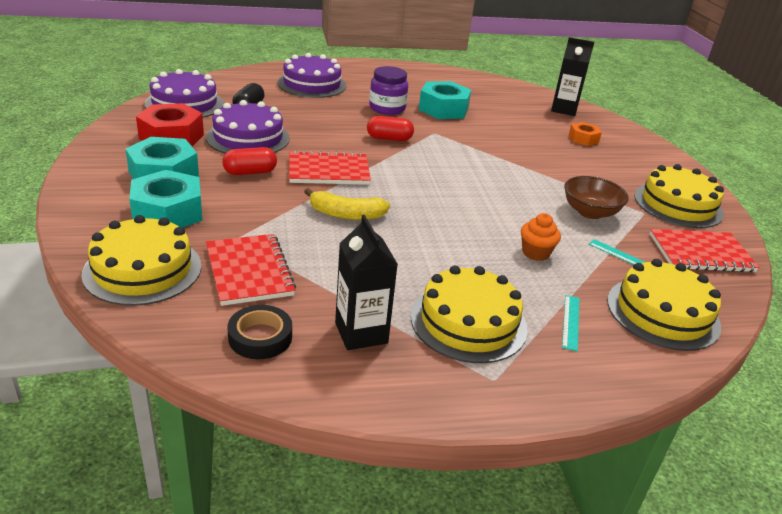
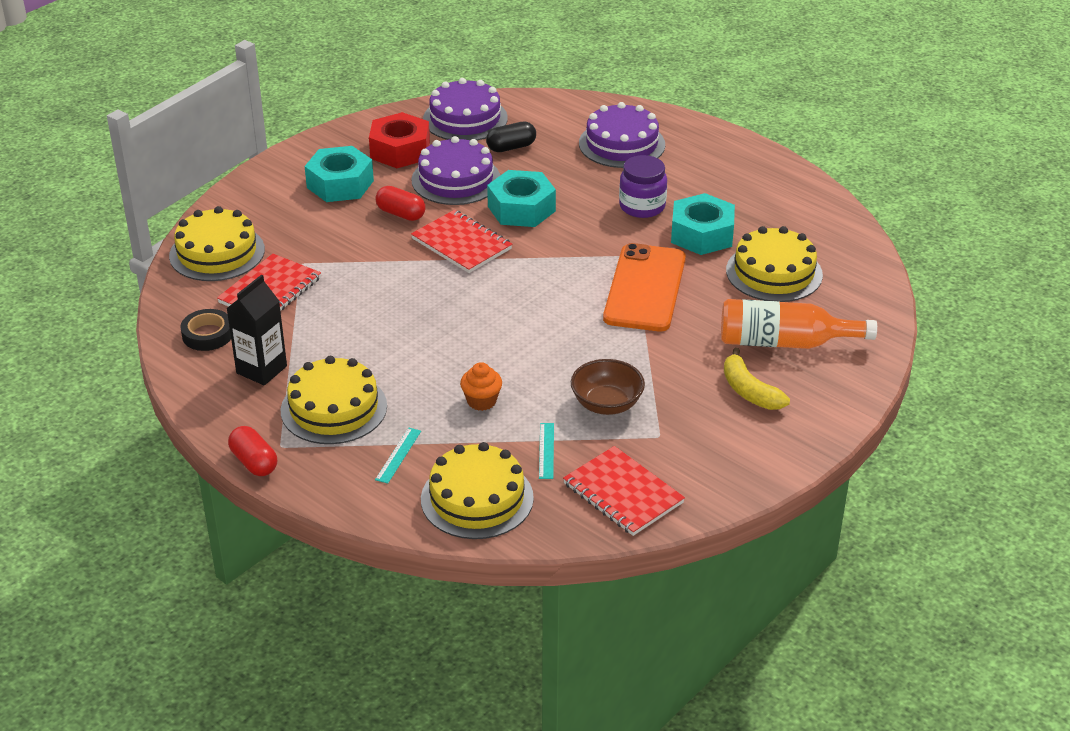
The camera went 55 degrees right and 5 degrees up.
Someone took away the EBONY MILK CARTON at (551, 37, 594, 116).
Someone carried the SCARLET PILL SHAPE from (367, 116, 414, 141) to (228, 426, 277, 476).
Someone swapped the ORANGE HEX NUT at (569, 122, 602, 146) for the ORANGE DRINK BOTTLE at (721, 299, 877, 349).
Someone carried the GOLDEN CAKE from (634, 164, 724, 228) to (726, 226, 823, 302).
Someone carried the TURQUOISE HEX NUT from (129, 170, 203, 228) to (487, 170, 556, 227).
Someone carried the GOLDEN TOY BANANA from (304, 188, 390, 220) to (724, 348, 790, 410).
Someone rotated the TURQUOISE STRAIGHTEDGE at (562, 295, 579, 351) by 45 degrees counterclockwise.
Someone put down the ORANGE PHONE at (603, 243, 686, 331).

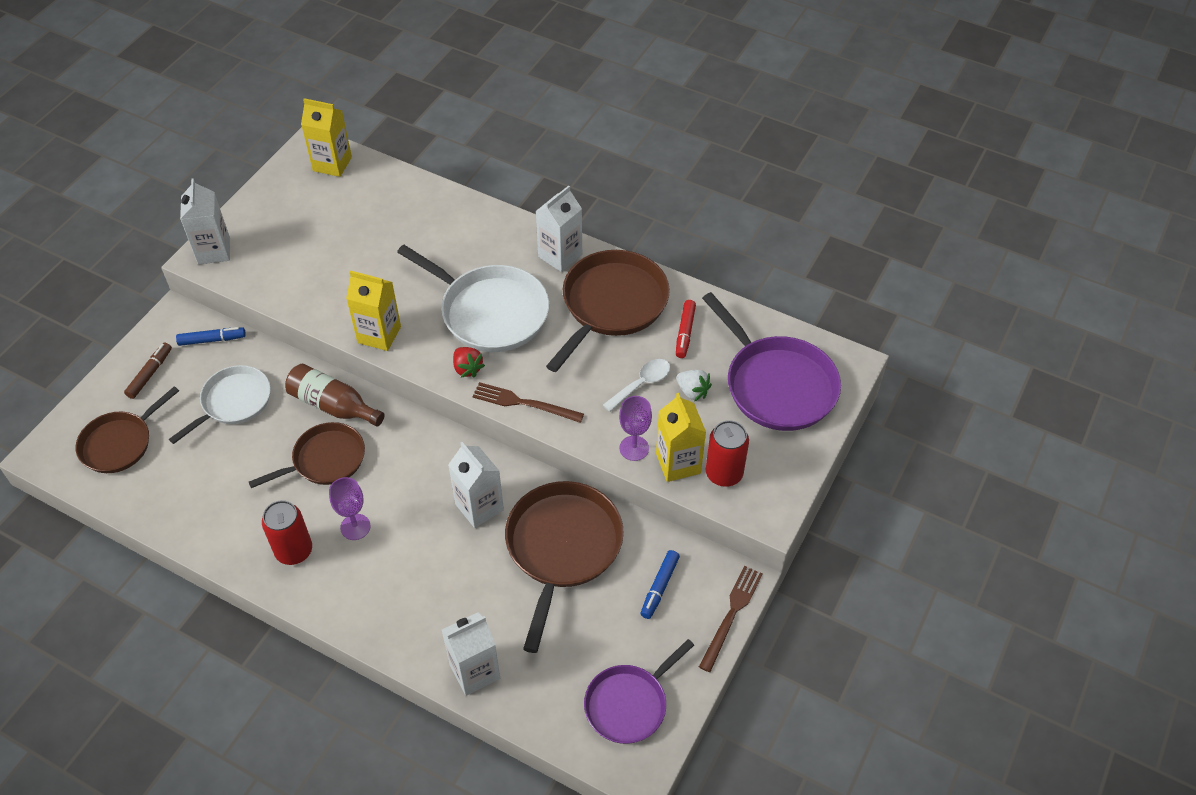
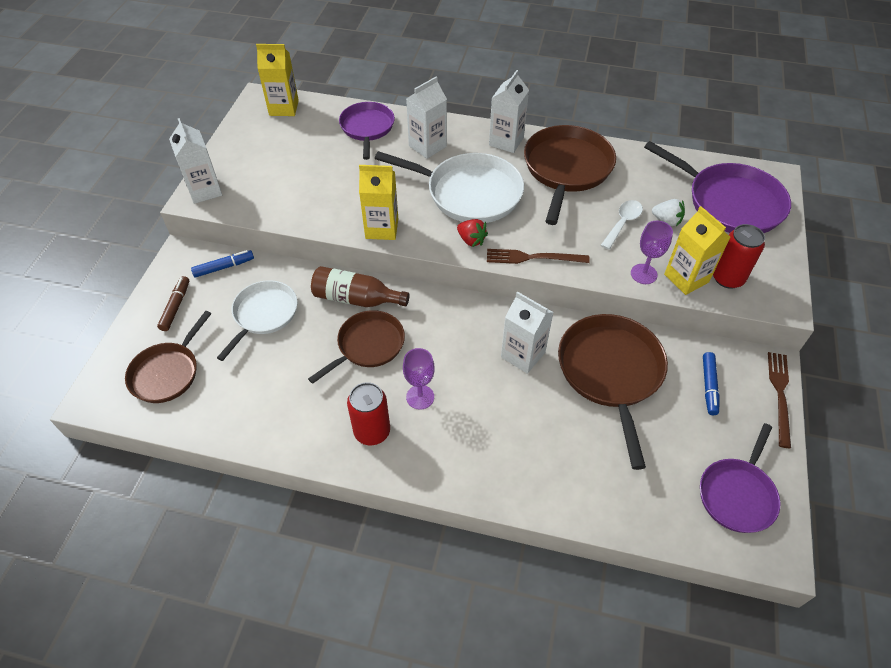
The camera went 15 degrees left and 0 degrees up.
Someone took away the SCARLET MARKER PEN at (676, 300, 696, 358).
Someone carried the SNOW-WHITE MILK CARTON from (442, 612, 500, 696) to (406, 76, 447, 159).
Someone put down the ROYAL PURPLE FRYING PAN at (339, 102, 395, 160).

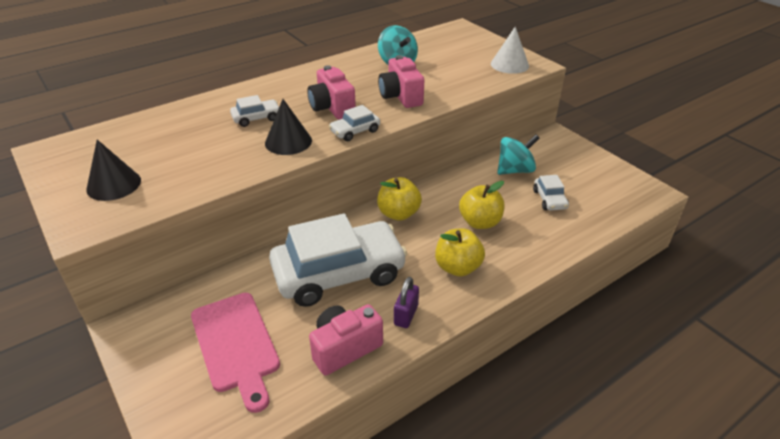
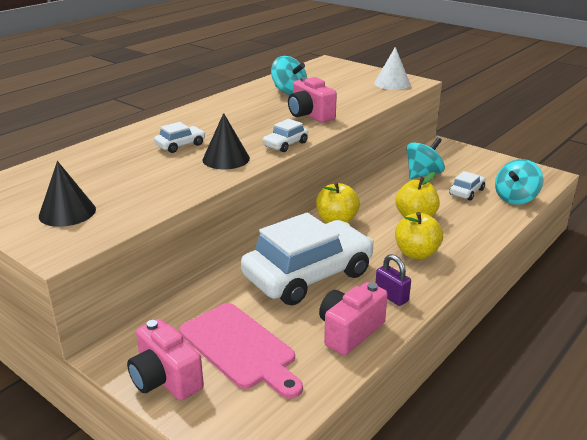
The camera went 15 degrees left and 10 degrees down.
Someone carried the ROSE-PINK CAMERA from (307, 65, 356, 120) to (127, 319, 204, 401).
Someone rotated the SNOW-WHITE TOY CAR at (533, 175, 569, 211) by 120 degrees counterclockwise.
Someone rotated the ROYAL PURPLE SMALL LOCK at (394, 277, 419, 328) by 45 degrees counterclockwise.
Someone put down the TURQUOISE TOY TOP at (495, 159, 544, 204).

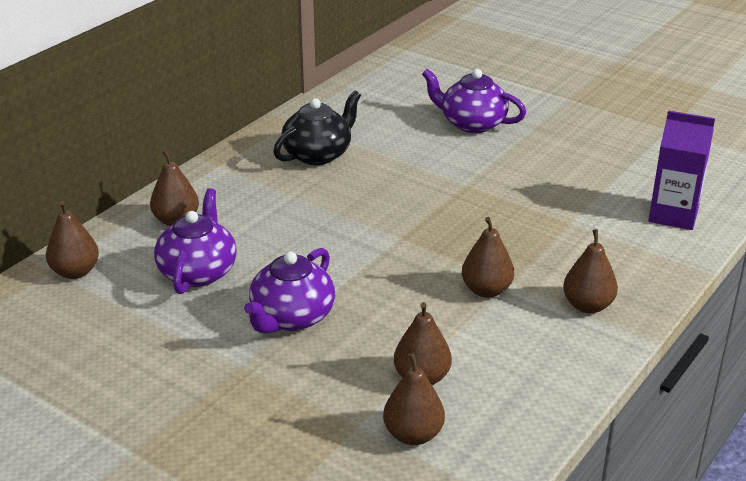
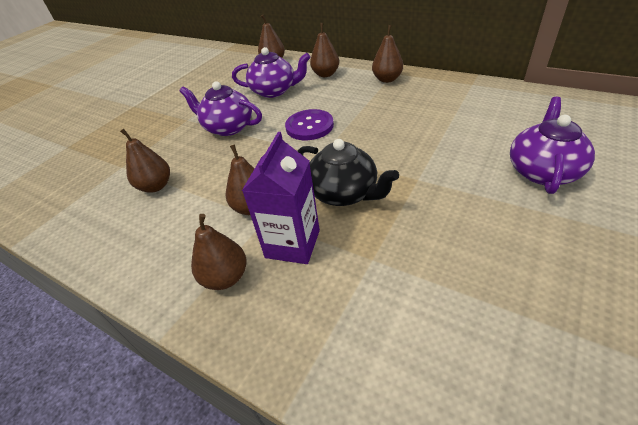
The camera went 90 degrees right and 10 degrees up.
Someone carried the EBONY CHINA TEAPOT from (273, 91, 361, 165) to (298, 139, 399, 206).
Someone carried the ROYAL PURPLE MILK CARTON from (648, 110, 715, 230) to (242, 132, 320, 264).
Someone carried the BROWN PEAR FRUIT from (383, 353, 445, 445) to (372, 25, 403, 83).
Someone put down the ROYAL PURPLE SEWING BUTTON at (285, 109, 334, 140).

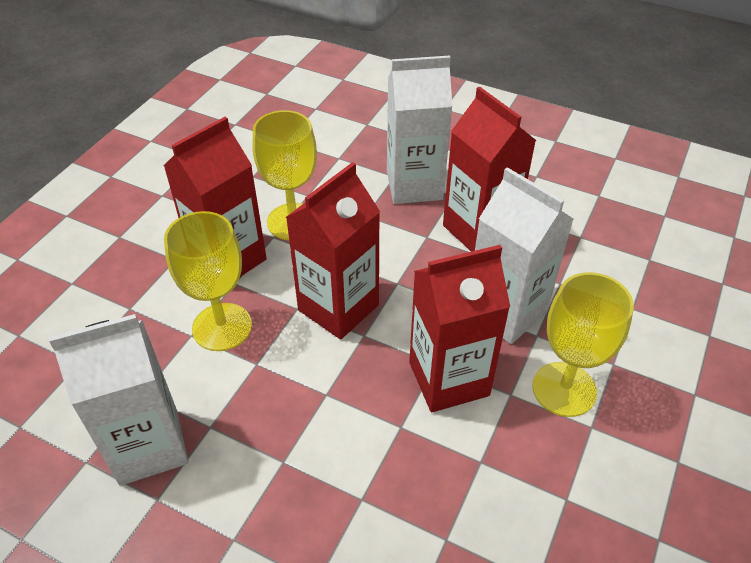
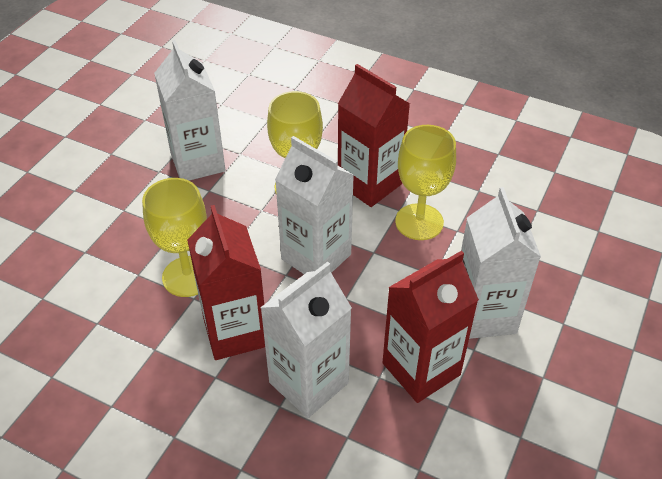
The camera went 90 degrees right and 0 degrees up.
Someone repainted the SCARLET MILK CARTON at (286, 162, 380, 339), which became the SNOW-WHITE MILK CARTON at (275, 136, 354, 274).
Someone carried the GOLDEN WINE GLASS from (532, 272, 634, 417) to (142, 178, 207, 297).

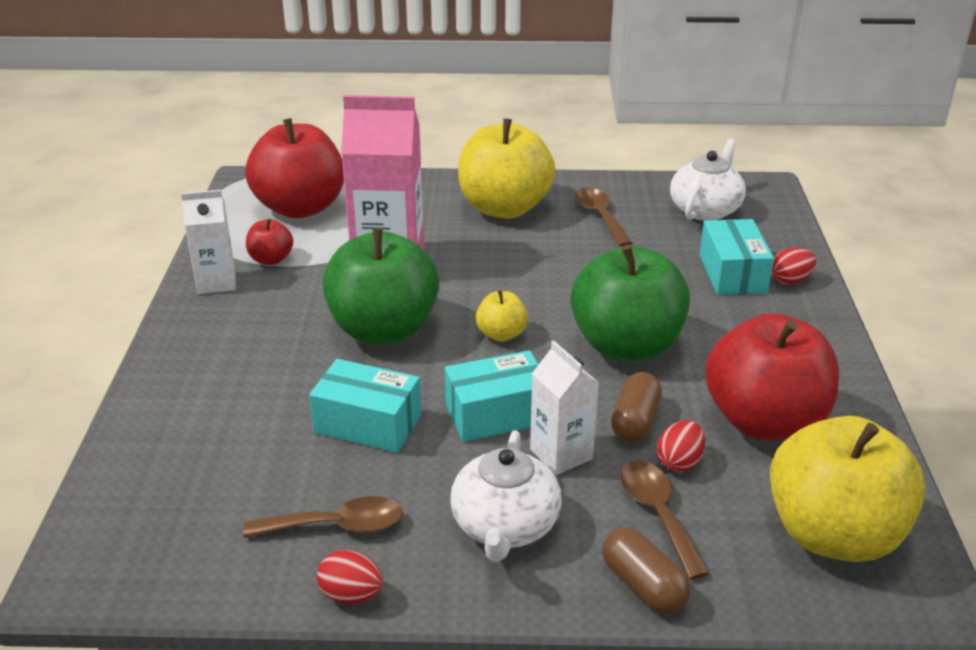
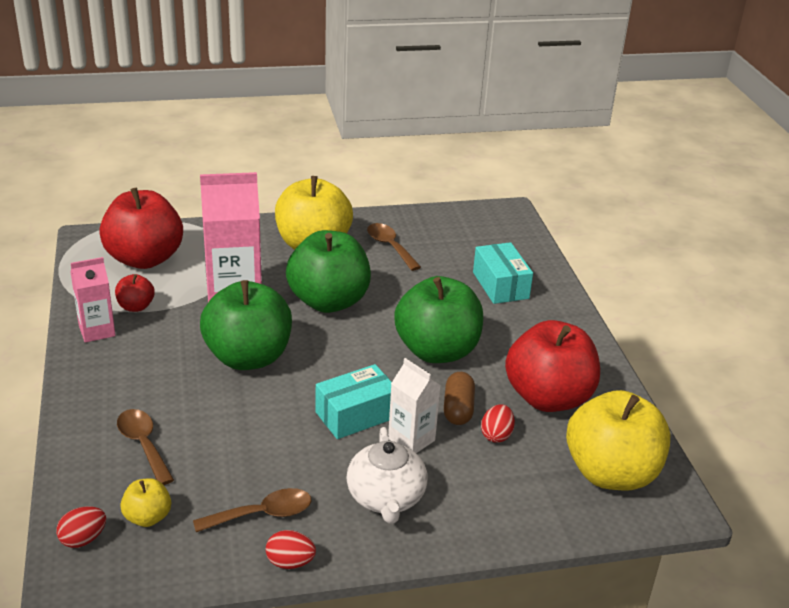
The camera went 15 degrees left and 0 degrees up.
Someone took away the SNOW-WHITE CHINA TEAPOT at (670, 138, 746, 221).
Someone repainted the SNOW-WHITE MILK CARTON at (181, 190, 236, 294), which became the ROSE-PINK MILK CARTON at (70, 257, 116, 343).
Someone carried the SCARLET TOY EGG from (772, 247, 816, 285) to (56, 506, 106, 548).
Someone carried the GOLDEN APPLE from (476, 290, 528, 342) to (120, 478, 171, 527).
Someone took away the TURQUOISE BOX at (309, 359, 421, 453).
Someone carried the BROWN SPOON from (620, 461, 710, 580) to (117, 409, 174, 485).
Someone took away the BROWN PILL SHAPE at (602, 527, 691, 614).
Someone put down the GREEN APPLE at (286, 230, 371, 313).

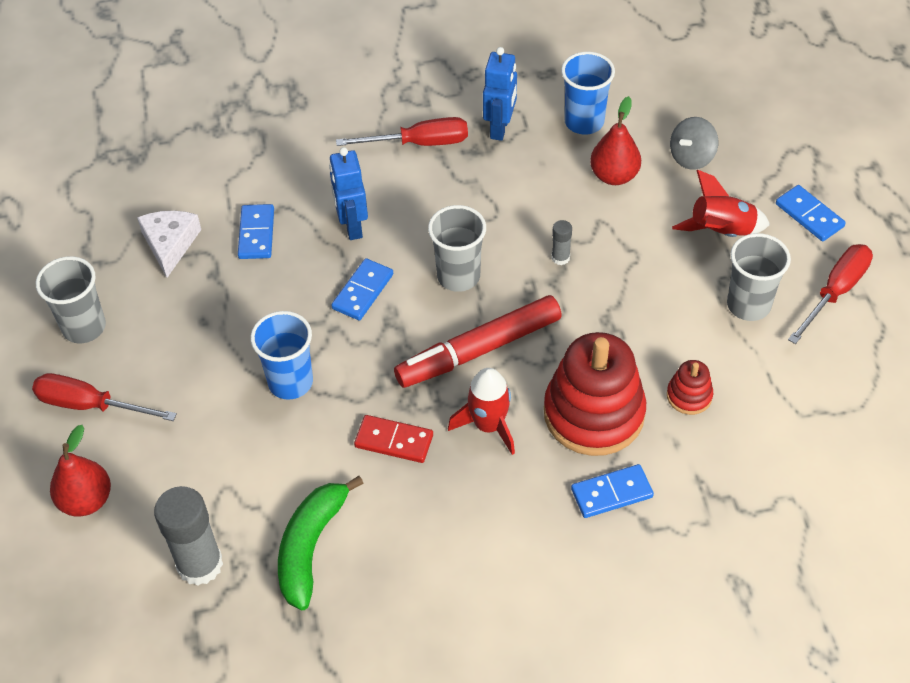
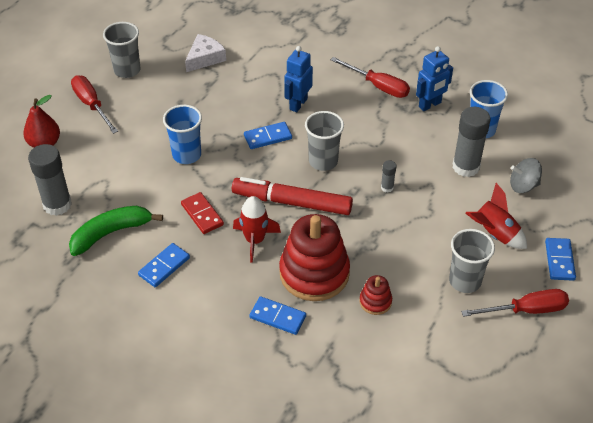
The camera went 40 degrees right and 5 degrees down.
Someone swapped the SCARLET PEAR FRUIT at (590, 96, 641, 185) for the GREY STICK OF GLUE at (453, 107, 491, 177).
Someone carried the ROYAL BLUE DOMINO PIECE from (238, 204, 274, 259) to (138, 243, 190, 287).

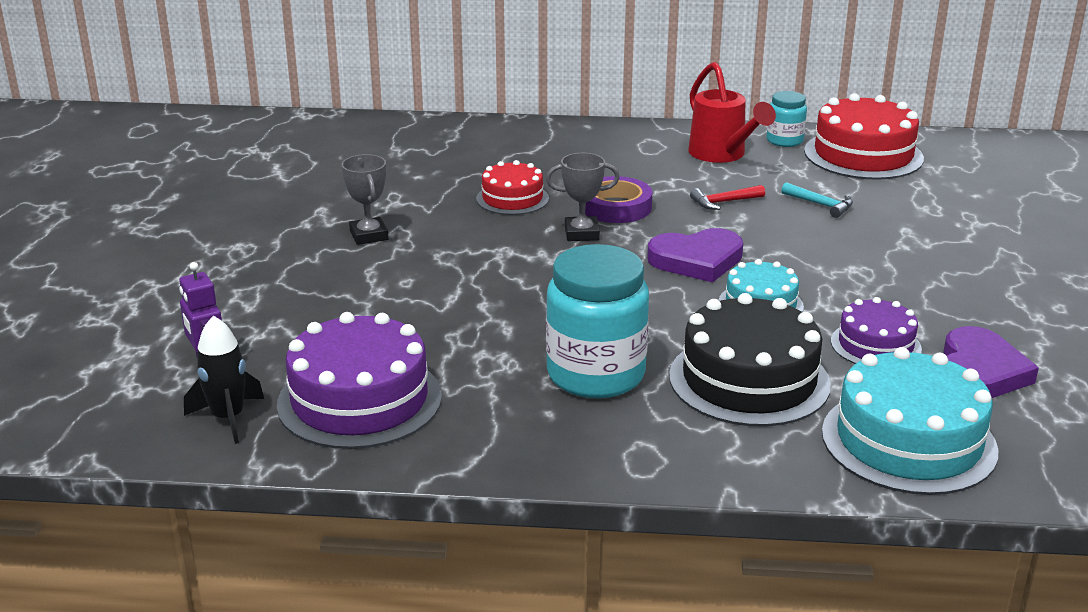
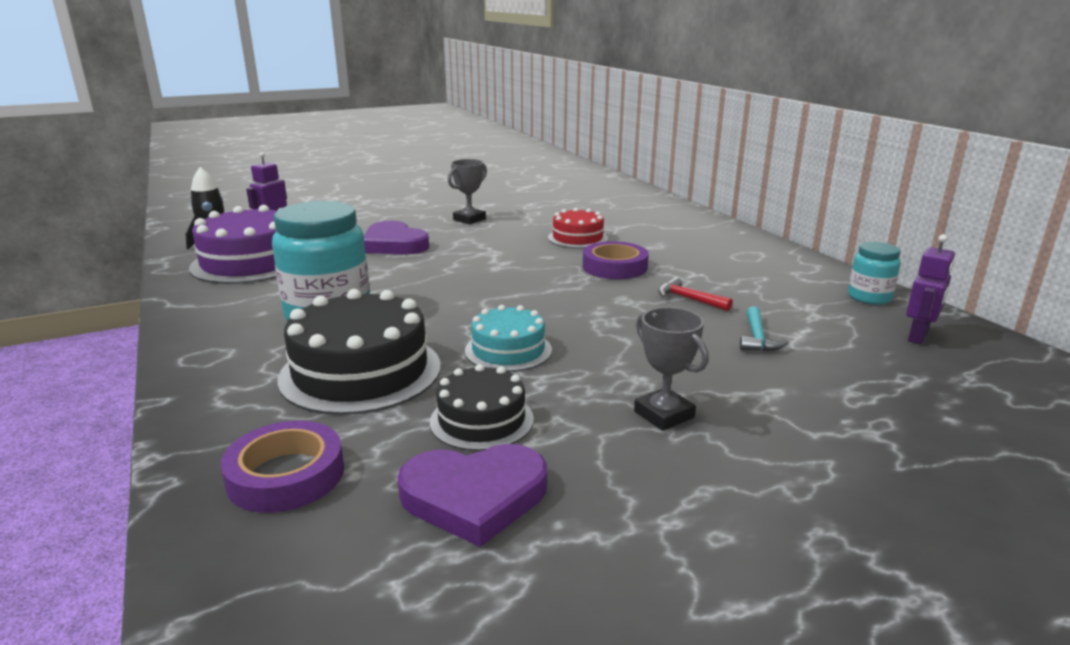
The camera went 60 degrees right and 5 degrees down.
Someone took away the SCARLET SPRINKLING CAN at (688, 62, 776, 163).
Someone swapped the SCARLET CAKE at (804, 93, 924, 180) for the ROYAL PURPLE ROBOT FIGURE at (906, 234, 955, 344).
Someone carried the GREY TROPHY from (546, 153, 620, 241) to (634, 307, 709, 431).
Someone carried the ROYAL PURPLE HEART from (647, 228, 743, 283) to (364, 220, 429, 255).
Someone repainted the ROYAL PURPLE CAKE at (831, 297, 922, 364), which became the EBONY CAKE at (430, 364, 534, 451).
Someone swapped the TURQUOISE CAKE at (822, 347, 998, 495) for the ROYAL PURPLE ROLL OF TAPE at (220, 421, 344, 513).

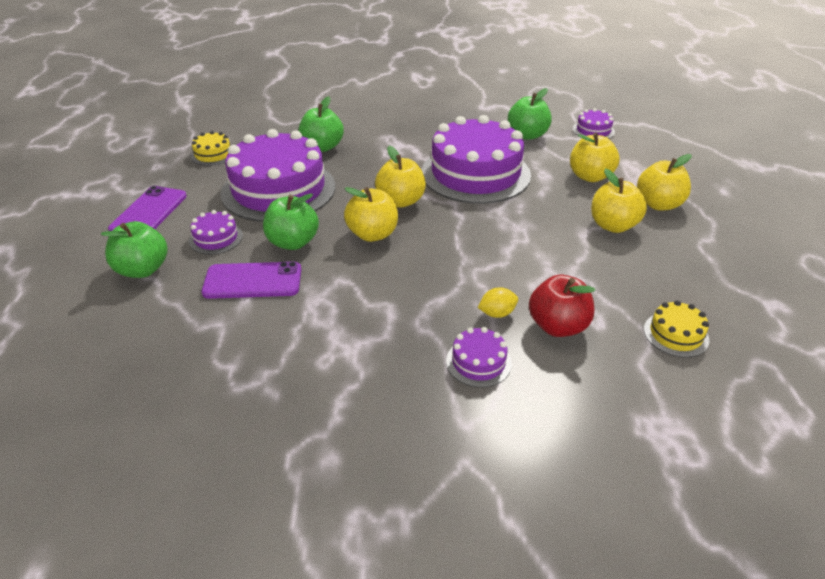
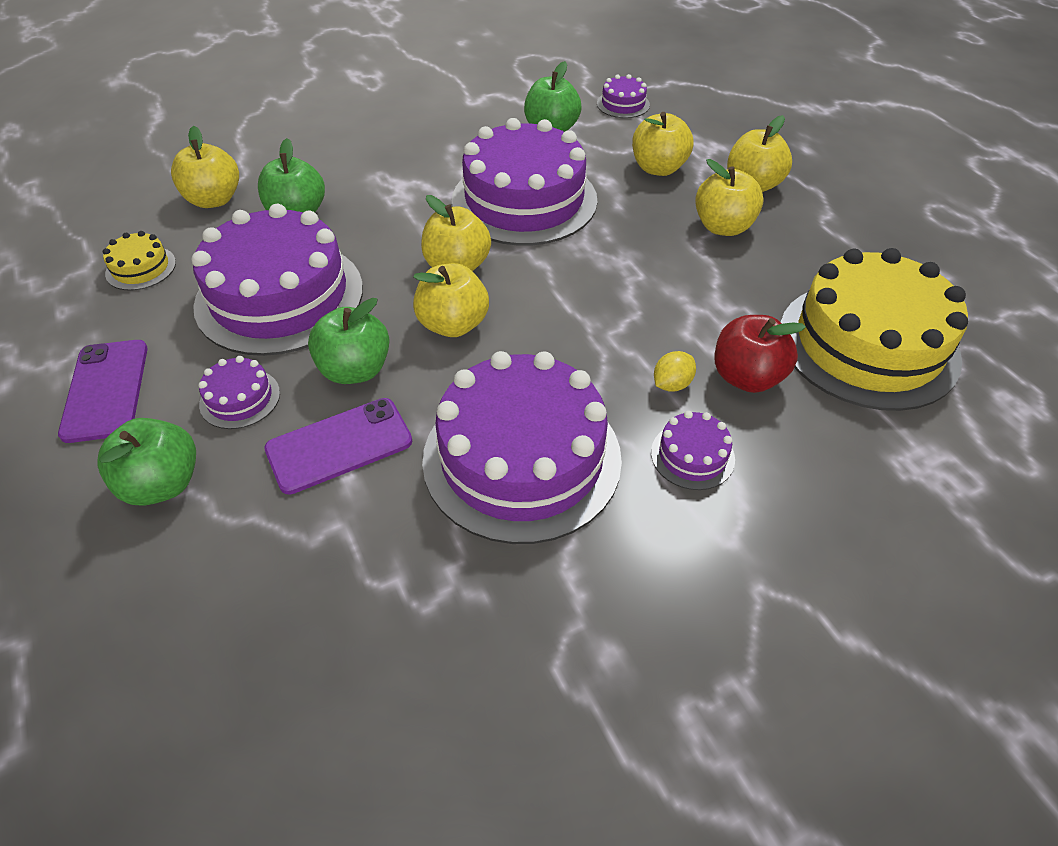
The camera went 25 degrees left and 10 degrees up.
Someone scaled the GOLDEN CAKE at (644, 300, 709, 357) by 2.37.
Someone put down the GOLDEN APPLE at (171, 126, 239, 208).
Someone put down the ROYAL PURPLE CAKE at (422, 351, 622, 544).

